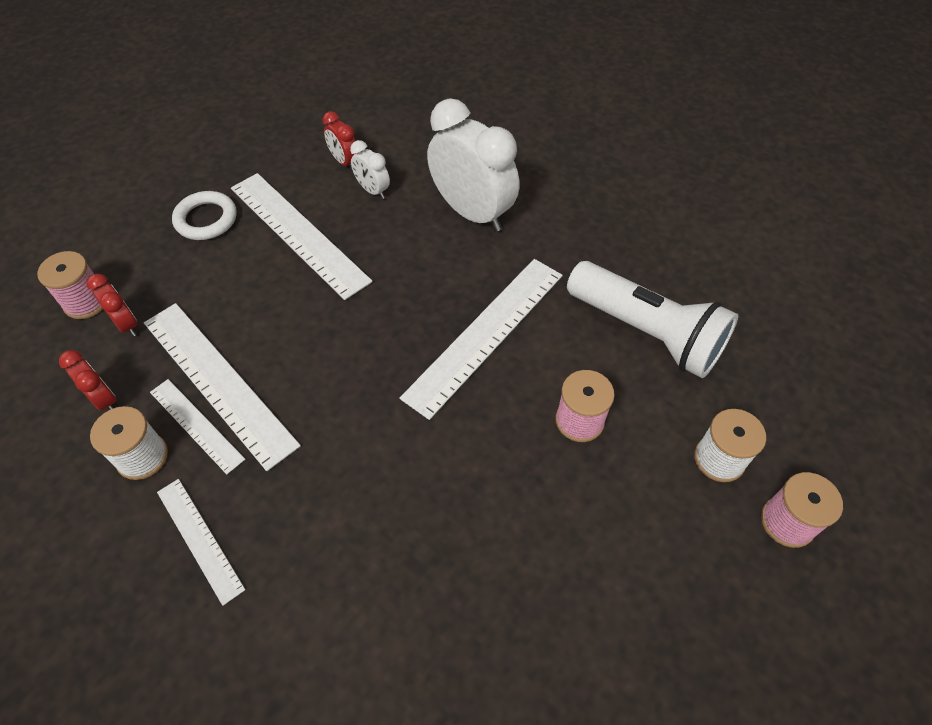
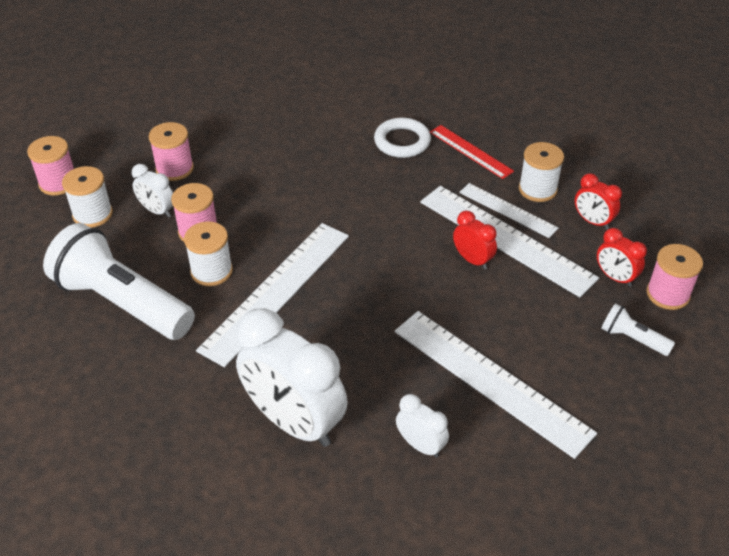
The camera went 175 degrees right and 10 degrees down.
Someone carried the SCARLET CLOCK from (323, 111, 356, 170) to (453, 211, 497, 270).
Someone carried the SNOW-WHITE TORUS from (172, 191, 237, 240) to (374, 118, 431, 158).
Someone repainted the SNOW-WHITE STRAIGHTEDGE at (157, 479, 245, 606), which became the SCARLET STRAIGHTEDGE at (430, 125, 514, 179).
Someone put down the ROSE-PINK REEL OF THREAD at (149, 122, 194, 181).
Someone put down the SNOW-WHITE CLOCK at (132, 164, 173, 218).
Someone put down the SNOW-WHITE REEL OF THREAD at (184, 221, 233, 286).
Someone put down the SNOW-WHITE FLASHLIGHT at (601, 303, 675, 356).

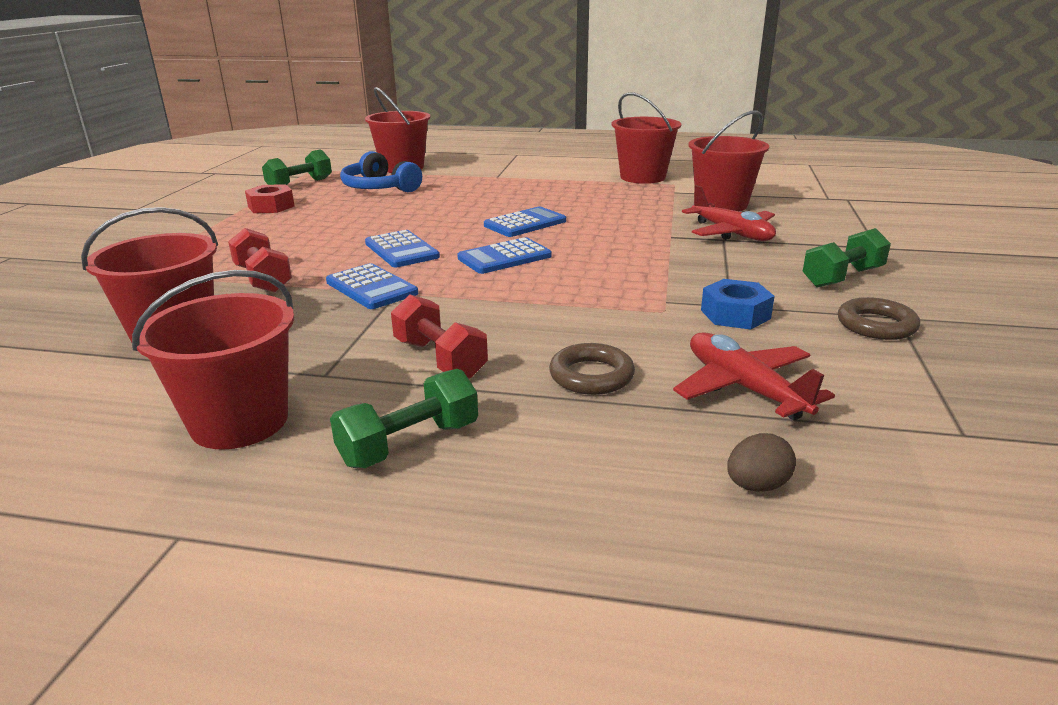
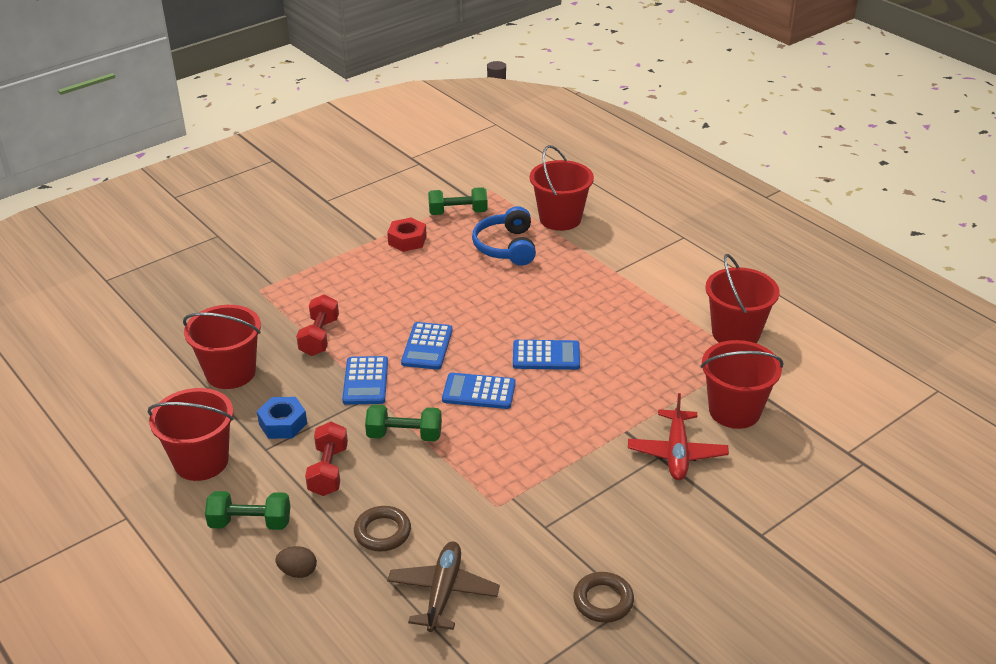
The camera went 40 degrees right and 10 degrees up.
Someone carried the GREEN HAND WEIGHT from (803, 228, 891, 288) to (365, 405, 442, 442).
Someone carried the ROYAL BLUE HEX NUT from (701, 279, 775, 330) to (257, 397, 307, 439).
Someone repainted the SCARLET TOY PLANE at (673, 332, 835, 420), which became the BROWN TOY PLANE at (387, 541, 500, 632).
Someone carried the BROWN TOY EGG from (727, 433, 796, 492) to (275, 546, 317, 578).

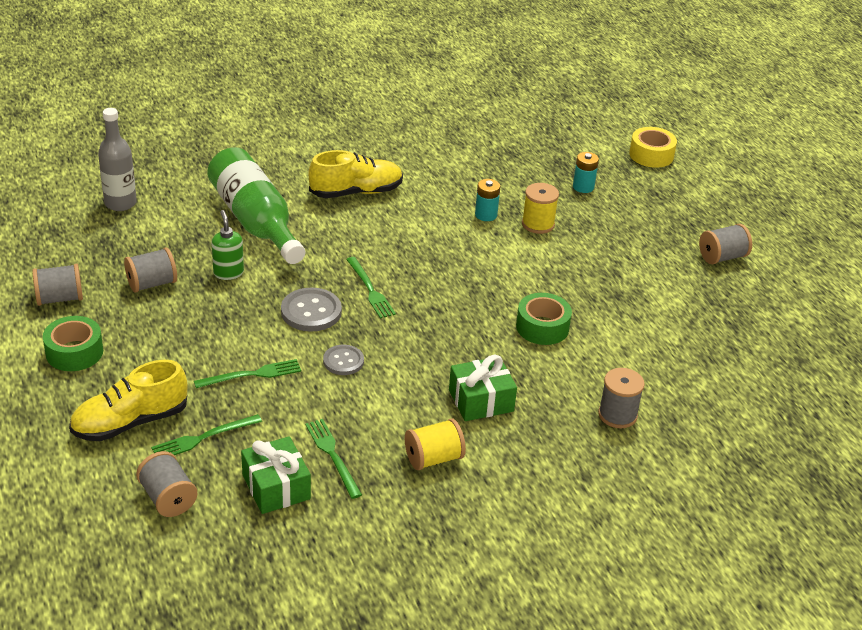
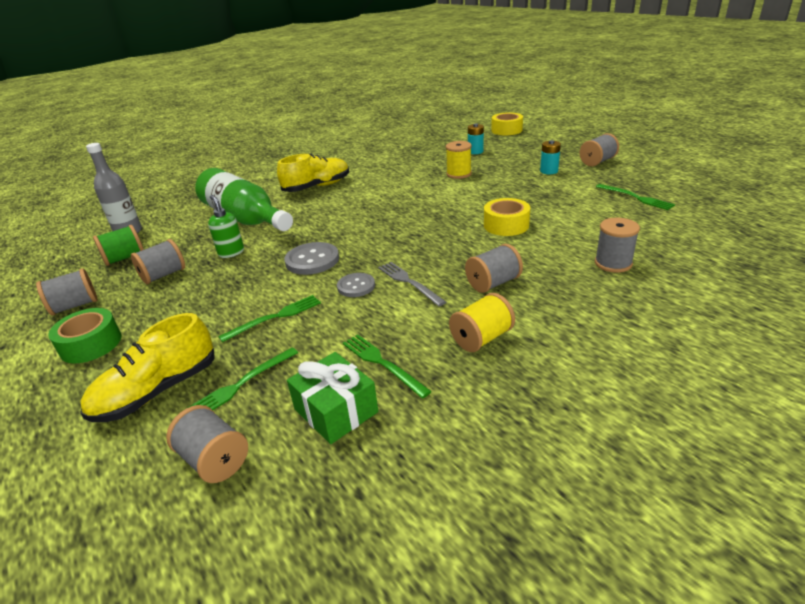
The camera went 10 degrees left and 5 degrees down.
Someone carried the TURQUOISE POWER CELL from (475, 179, 500, 221) to (540, 140, 561, 174).
Someone carried the GREEN DINNER FORK from (346, 257, 396, 318) to (596, 184, 675, 210).
Someone repainted the GREEN ROLL OF TAPE at (516, 293, 572, 345), which became the GOLDEN ROLL OF TAPE at (484, 198, 530, 236).
Someone swapped the GREEN PRESENT at (449, 355, 517, 421) for the GREY REEL OF THREAD at (465, 244, 523, 293).
Someone put down the GREEN REEL OF THREAD at (93, 225, 144, 266).
Someone put down the GREY DINNER FORK at (378, 262, 446, 306).

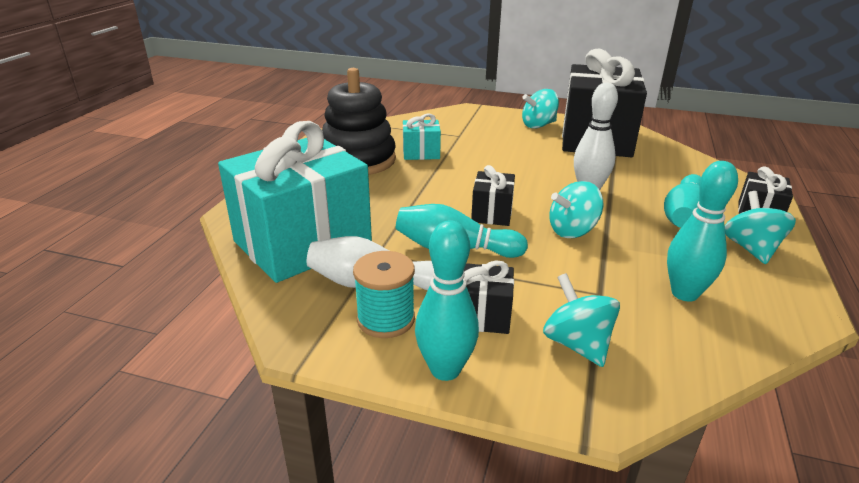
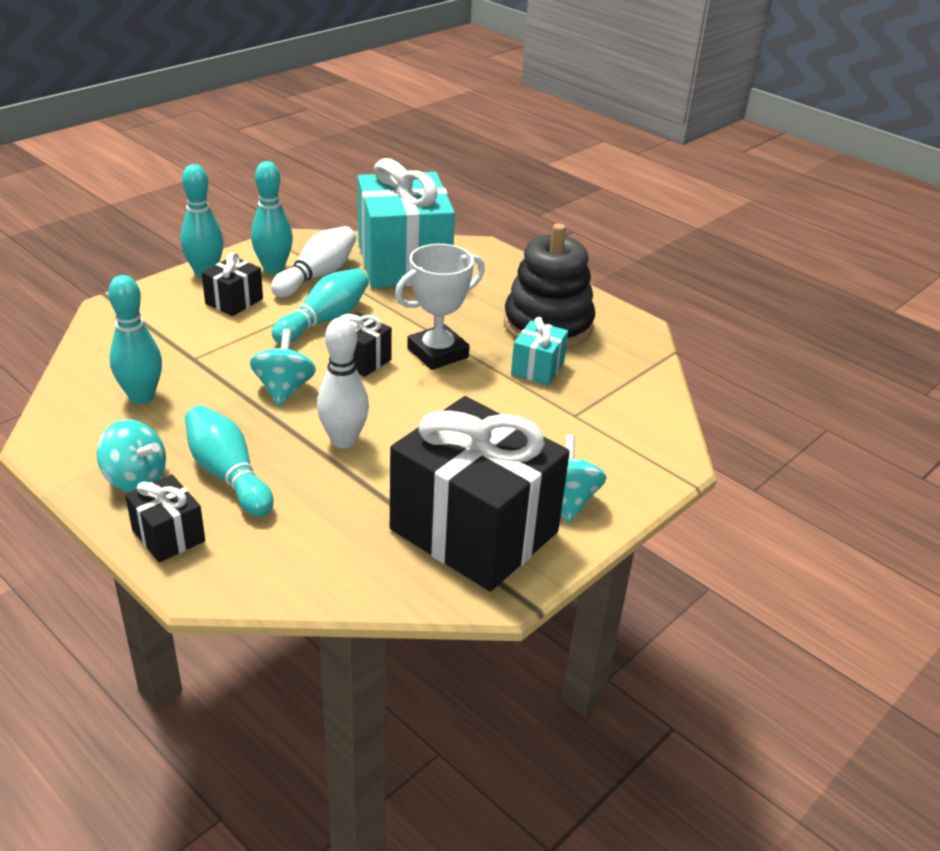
The camera went 115 degrees right and 5 degrees up.
Someone swapped the TURQUOISE REEL OF THREAD at (353, 251, 415, 338) for the TURQUOISE BOWLING PIN at (251, 161, 293, 274).
Someone took away the TURQUOISE TOY TOP at (543, 273, 620, 367).
Someone put down the SNOW-WHITE TROPHY at (395, 244, 485, 370).

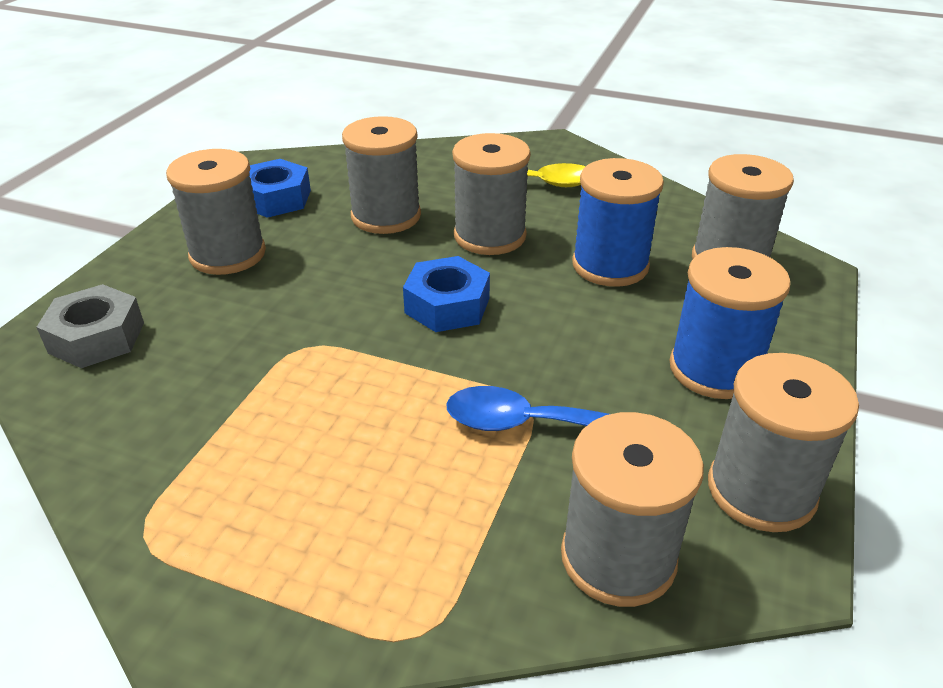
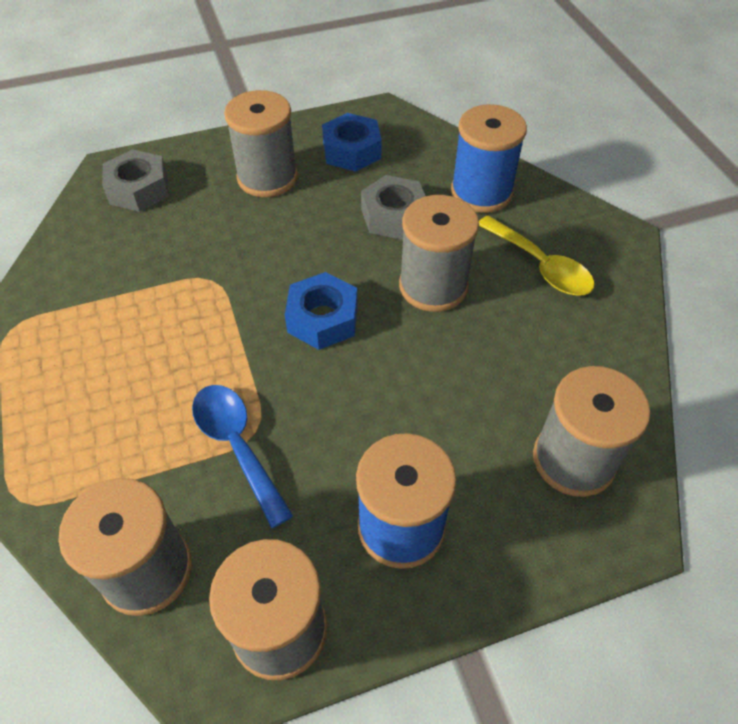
The camera went 50 degrees right and 15 degrees up.
Someone swapped the GREY REEL OF THREAD at (342, 116, 421, 234) for the GREY HEX NUT at (361, 175, 425, 240).
Someone carried the ROYAL BLUE REEL OF THREAD from (572, 158, 664, 287) to (451, 104, 527, 213).

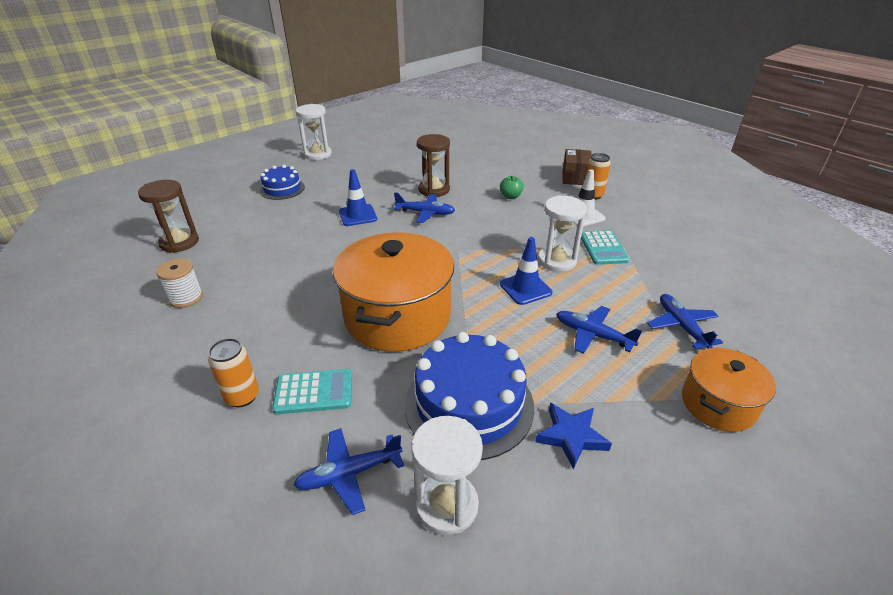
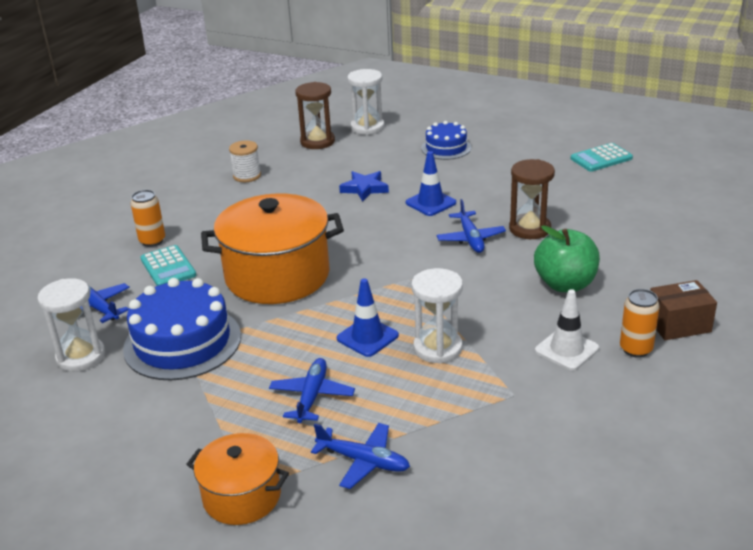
The camera went 70 degrees right and 5 degrees down.
Someone carried the SNOW-WHITE SANDGLASS from (295, 104, 332, 160) to (347, 69, 385, 135).
Someone scaled the GREEN APPLE at (500, 176, 523, 199) by 1.94.
Someone carried the TURQUOISE ADDING MACHINE from (581, 230, 629, 265) to (571, 143, 633, 172).
Someone rotated the ROYAL BLUE TOY PLANE at (647, 294, 723, 349) by 60 degrees clockwise.
Someone carried the ROYAL BLUE STAR from (535, 403, 612, 470) to (339, 171, 389, 201).

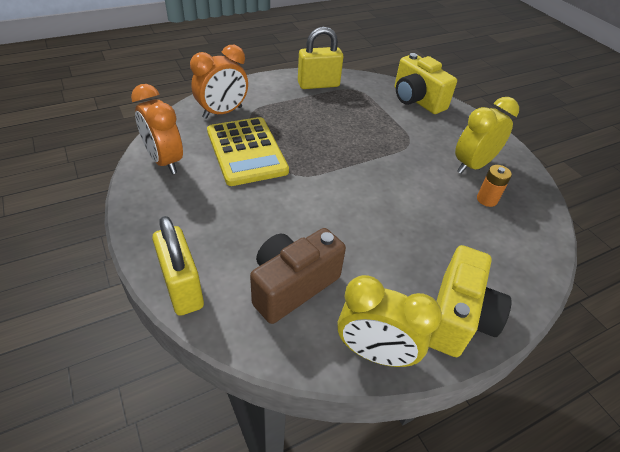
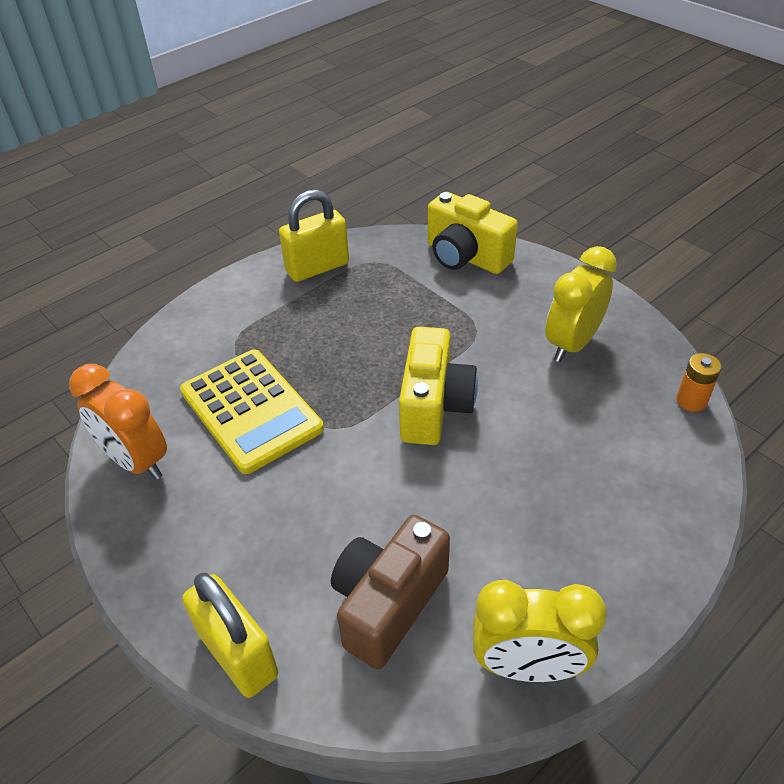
The camera went 10 degrees left and 0 degrees up.
Someone took away the ORANGE CLOCK at (190, 45, 248, 119).
Someone carried the ORANGE POWER CELL from (477, 165, 512, 207) to (676, 353, 722, 412).
Someone carried the GOLDEN CAMERA from (429, 245, 512, 357) to (399, 327, 478, 445).

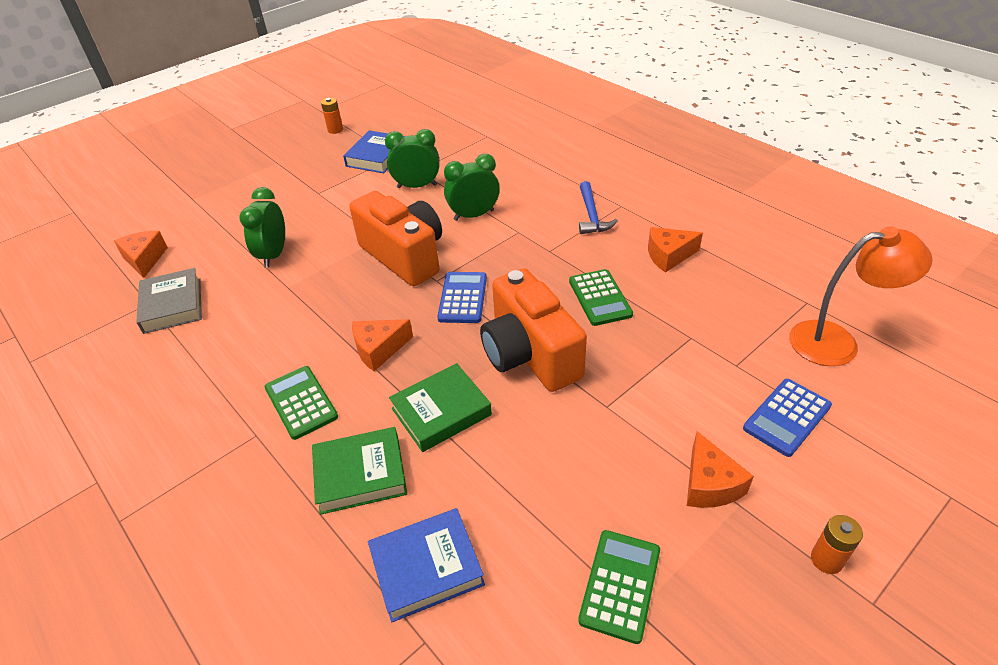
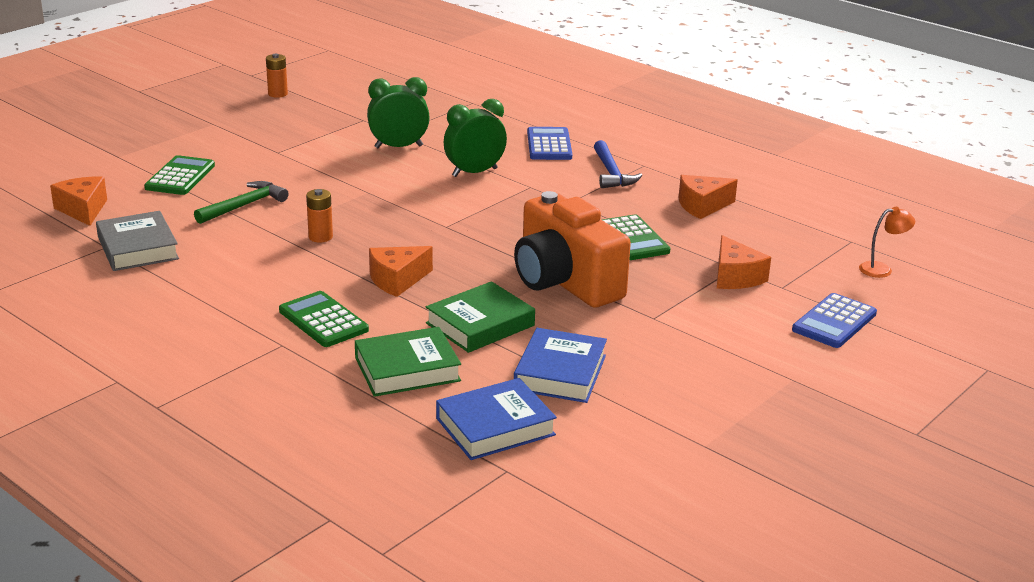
The camera went 10 degrees left and 15 degrees down.
Someone carried the ROYAL BLUE BOOK from (343, 131, 405, 173) to (514, 328, 607, 403).
Someone swapped the GREEN CLOCK at (239, 187, 285, 268) for the GREEN CLAW HAMMER at (194, 181, 289, 224).
Someone took away the ORANGE CAMERA at (349, 191, 442, 286).
Someone scaled the ORANGE READING LAMP at (789, 226, 932, 366) by 0.48.
Someone carried the ROYAL BLUE ADDING MACHINE from (437, 272, 487, 323) to (527, 127, 572, 160).
Someone carried the ORANGE PIECE OF CHEESE from (687, 431, 754, 508) to (717, 235, 771, 289).
Someone carried the ORANGE POWER CELL from (811, 515, 863, 574) to (306, 189, 333, 242).
Someone carried the GREEN ADDING MACHINE from (578, 530, 660, 644) to (144, 155, 215, 195).

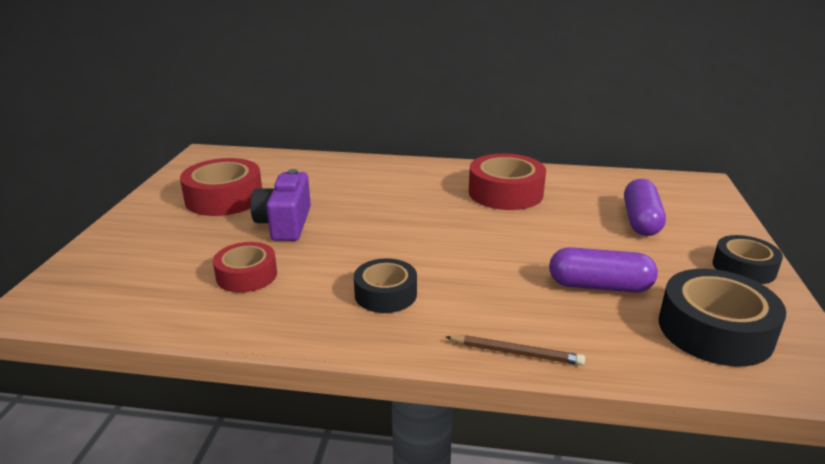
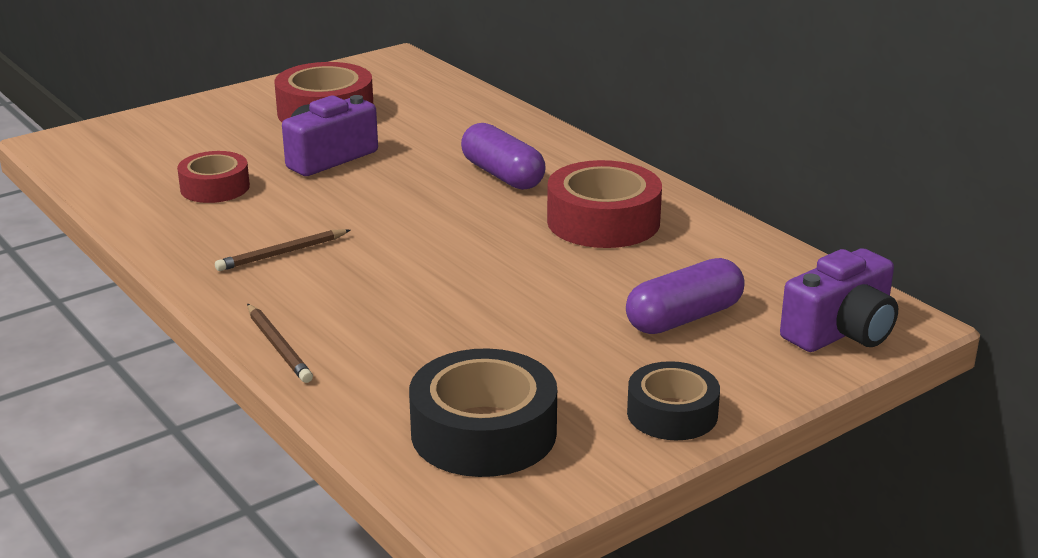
The camera went 45 degrees right and 0 degrees up.
Someone carried the ROYAL PURPLE PILL SHAPE from (549, 247, 658, 293) to (461, 123, 546, 190).
Someone swapped the EBONY ROLL OF TAPE at (354, 258, 417, 313) for the BROWN LEAD PENCIL at (215, 229, 351, 271).
Someone put down the ROYAL PURPLE CAMERA at (780, 248, 898, 352).

